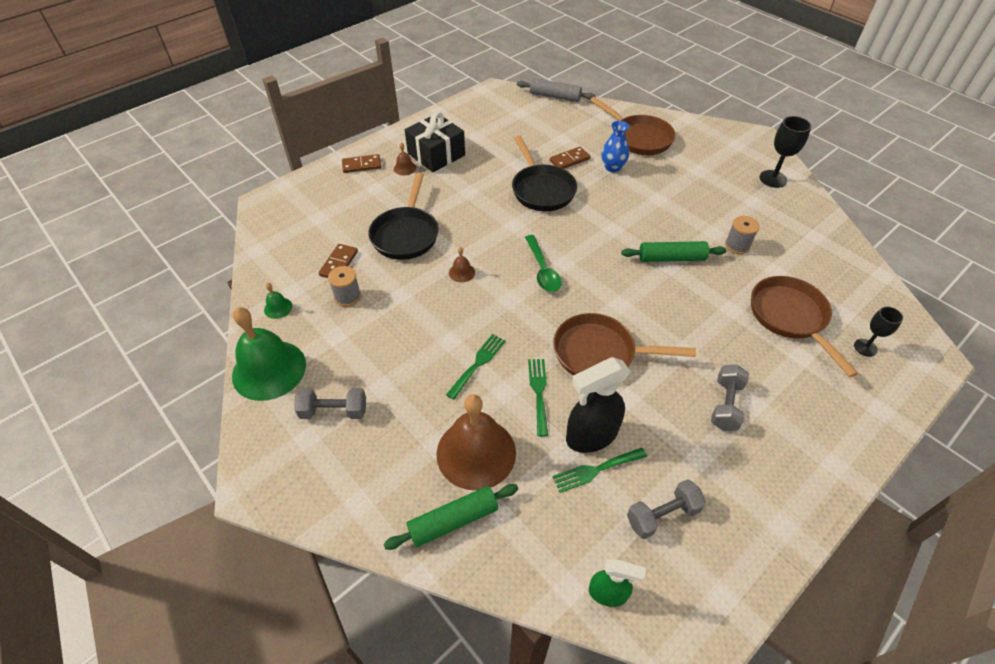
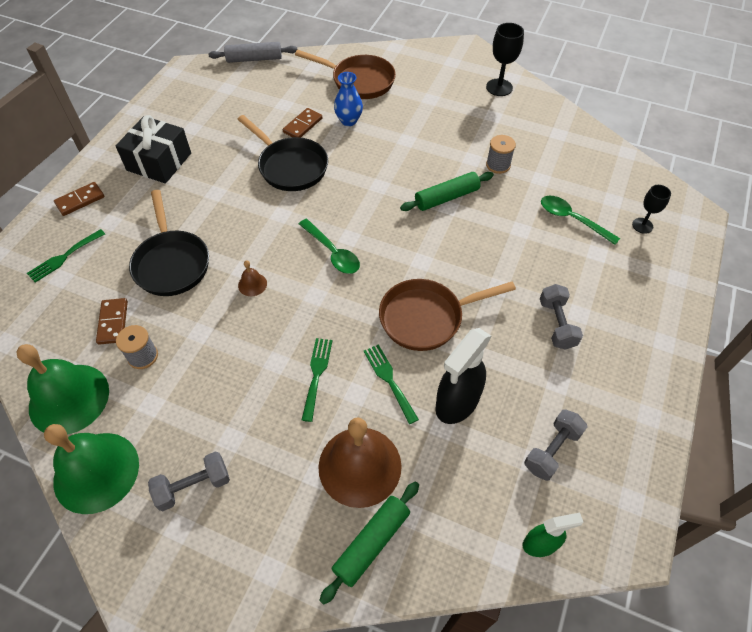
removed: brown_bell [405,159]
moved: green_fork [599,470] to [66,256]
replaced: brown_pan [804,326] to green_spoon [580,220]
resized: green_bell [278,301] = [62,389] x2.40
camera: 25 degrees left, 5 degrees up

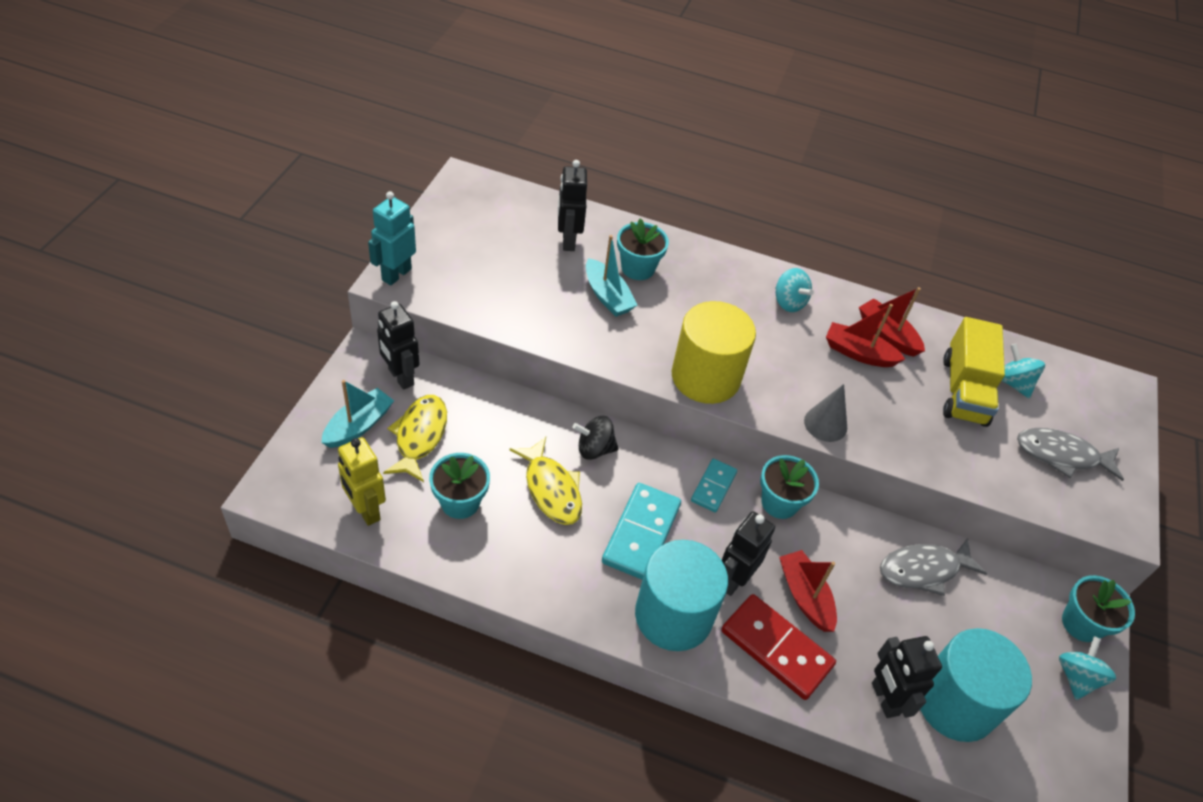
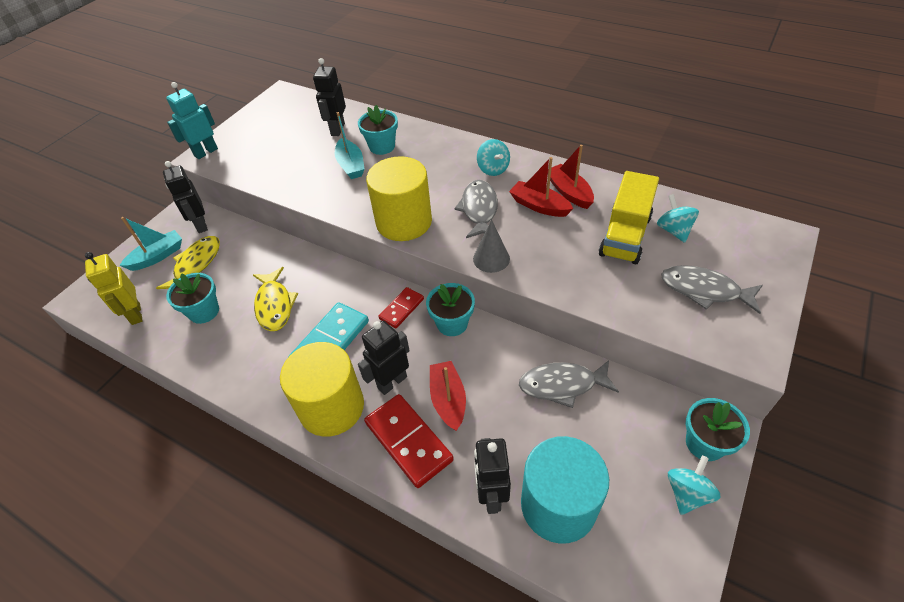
removed: black_spinning_top [595,438]
added: grey_fish [476,209]
recoloured: turquoise_cylinder [681,595] to yellow_cylinder [322,389]; turquoise_domino [714,485] to red_domino [401,307]
camera: 20 degrees right, 0 degrees up

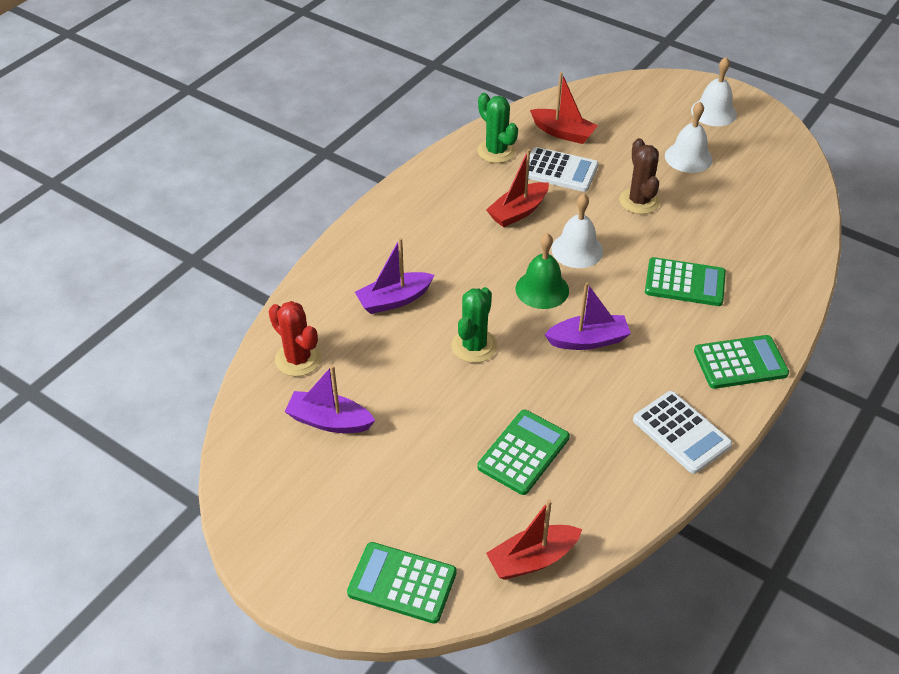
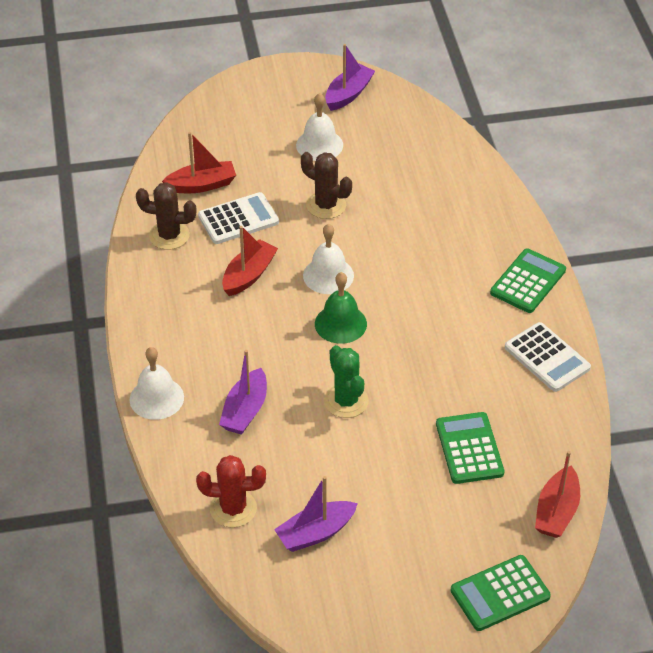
removed: green_calculator [685,281]
moved: purple_boat [587,316] to [350,77]; white_bell [714,91] to [157,383]
recoloured: green_cactus [497,128] to brown_cactus [166,216]
turned: red_boat [517,188] = [250,261] 150 degrees counterclockwise; white_calculator [682,432] = [548,357] 45 degrees clockwise
camera: 45 degrees left, 0 degrees up

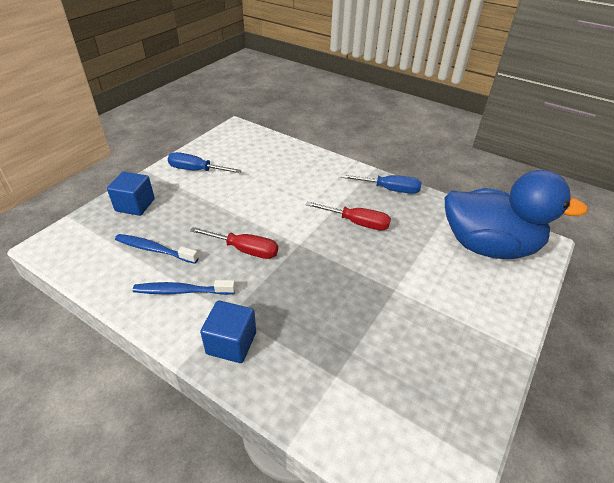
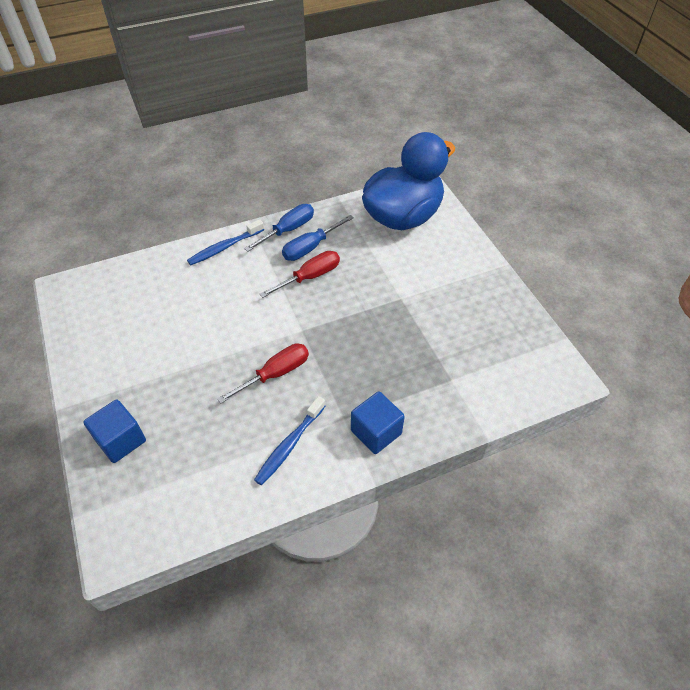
moved: blue_toothbrush [157,249] to [225,242]; blue_screwdriver [205,162] to [318,238]
camera: 55 degrees left, 10 degrees up

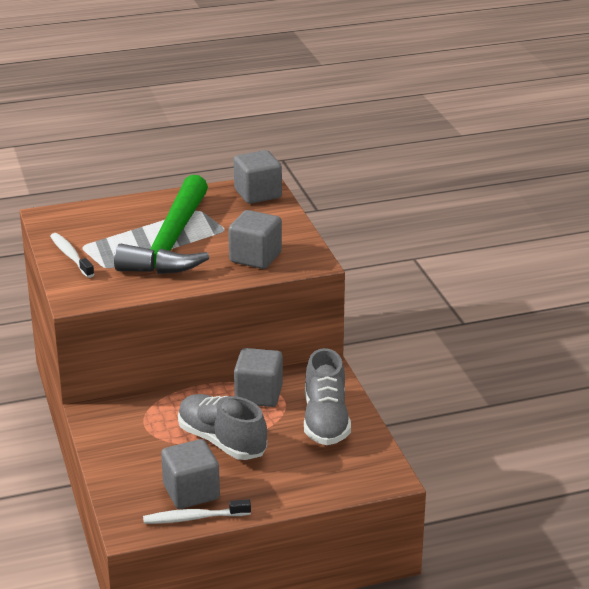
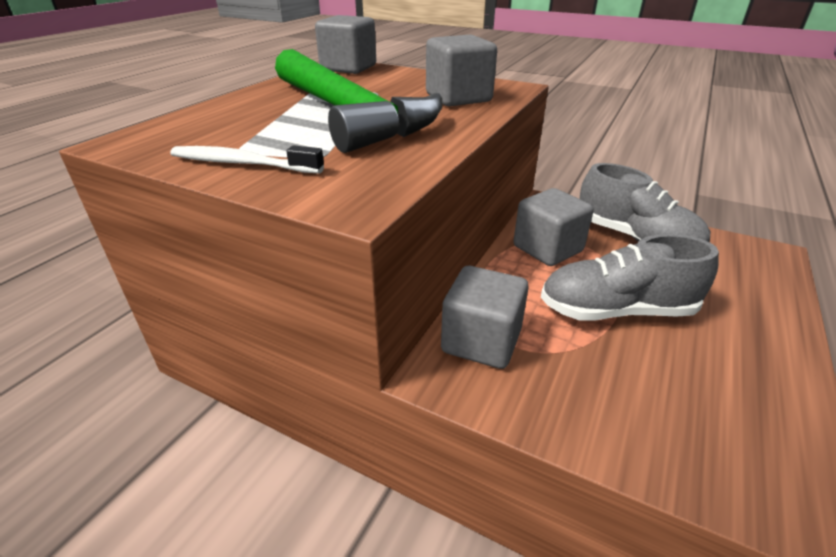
removed: white_toothbrush [197,511]
moved: grey_cube [190,474] to [485,317]
camera: 45 degrees left, 5 degrees up

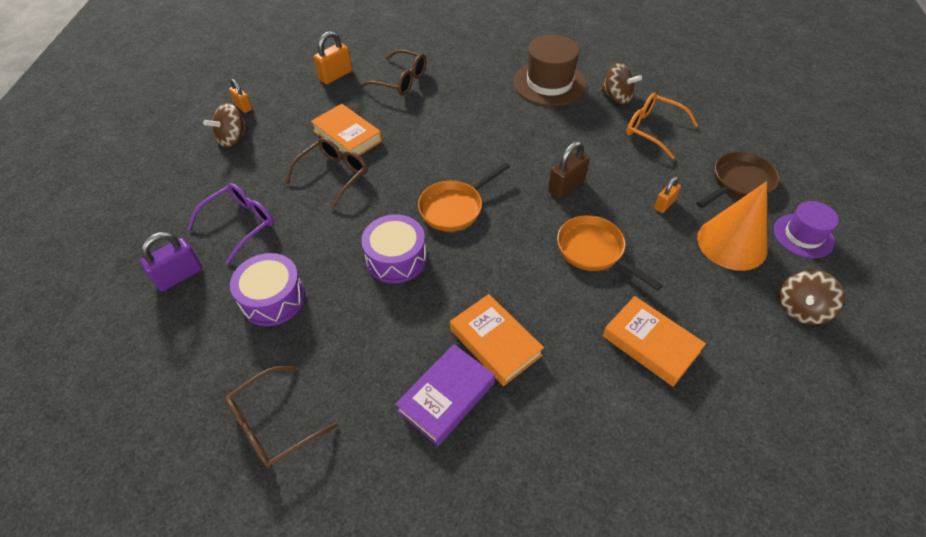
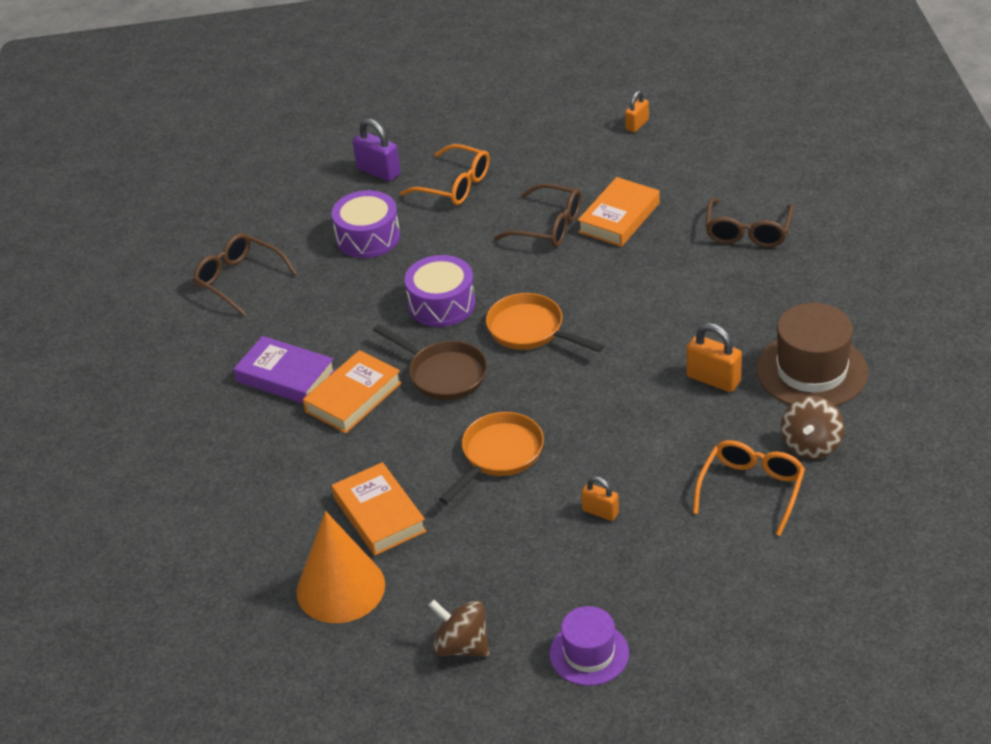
removed: brown_spinning_top [226,125]; brown_padlock [569,170]
moved: orange_padlock [333,57] to [714,357]; brown_pan [738,180] to [430,362]; orange_cone [732,226] to [340,567]
recoloured: purple_glasses [230,223] to orange_glasses [445,174]
turned: orange_book [654,341] = [379,509] 60 degrees counterclockwise
camera: 80 degrees right, 10 degrees down

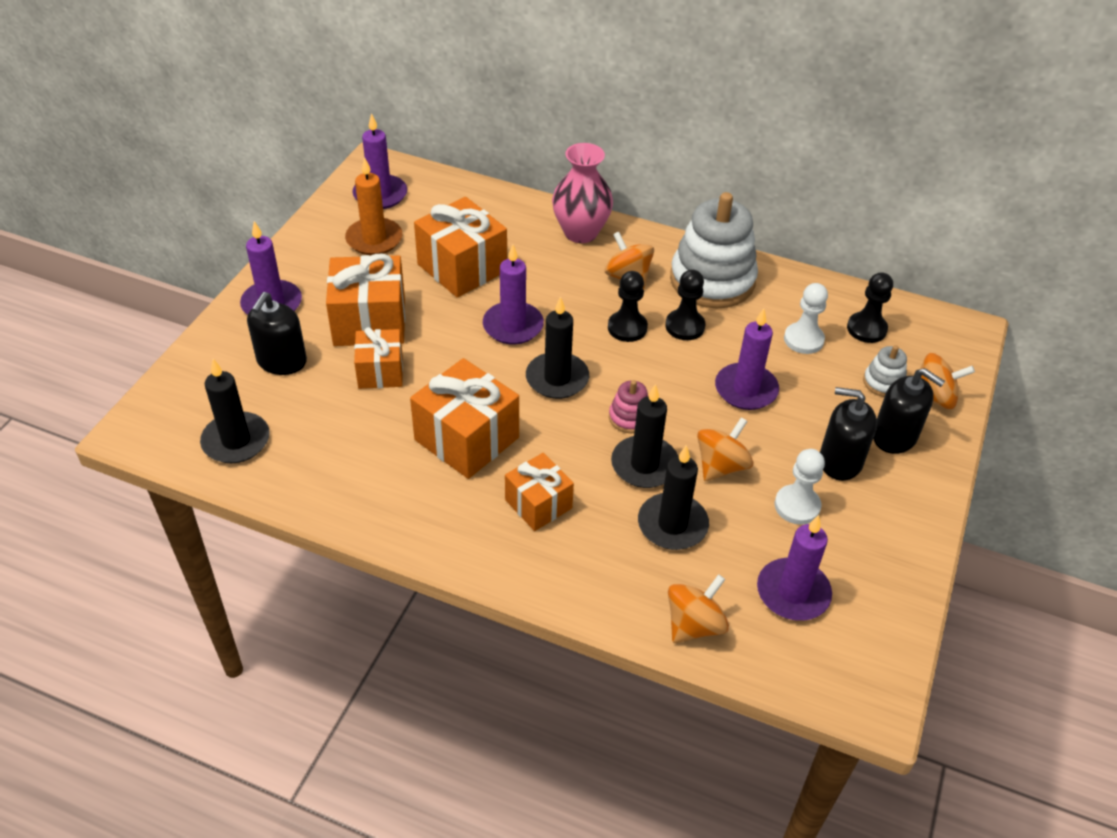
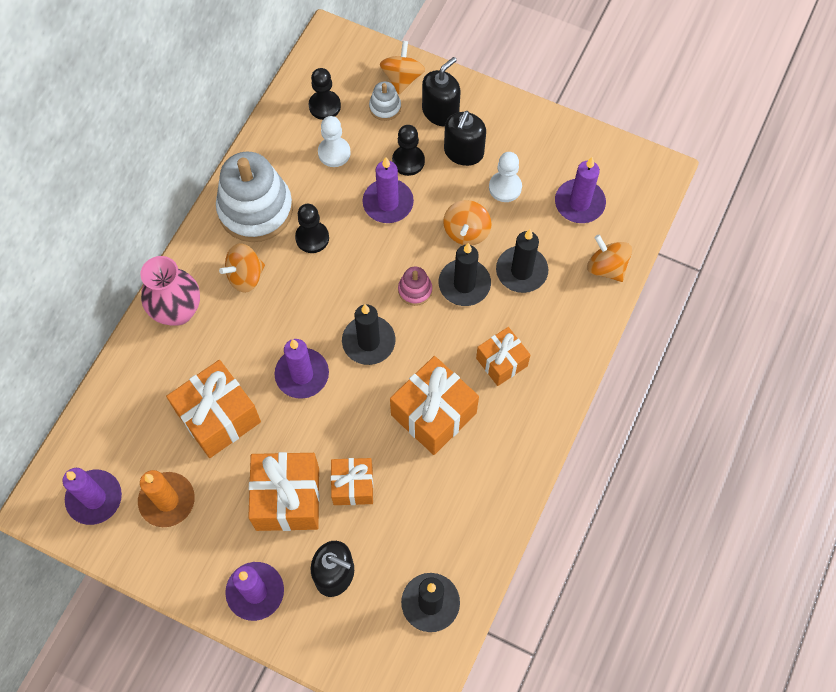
moved: black_pawn [628,306] to [408,150]
turned: orange_spinning_top [725,449] = [467,222] 120 degrees counterclockwise
camera: 85 degrees left, 20 degrees up

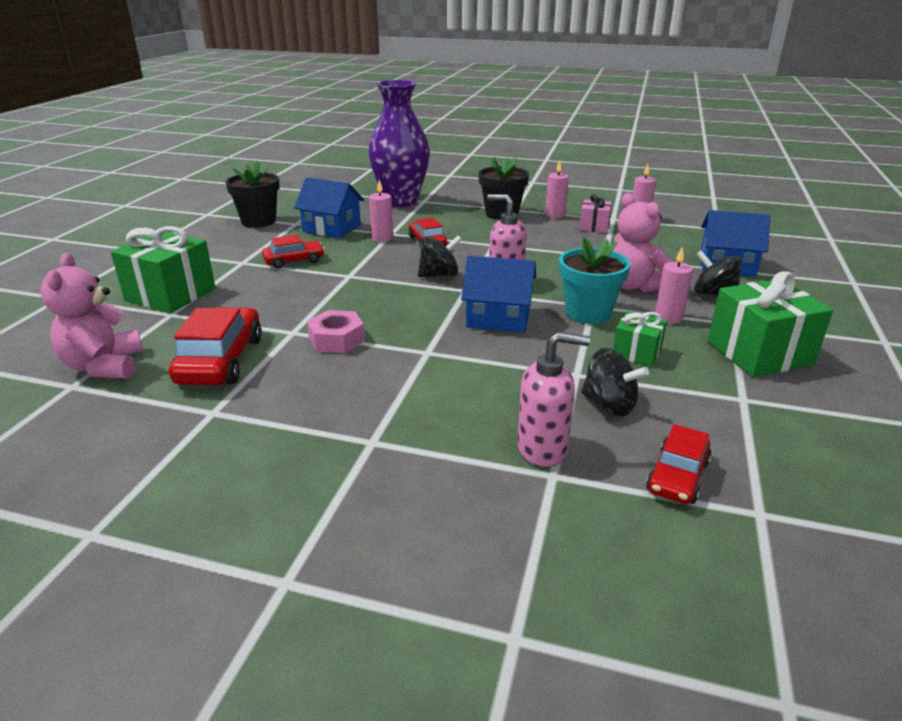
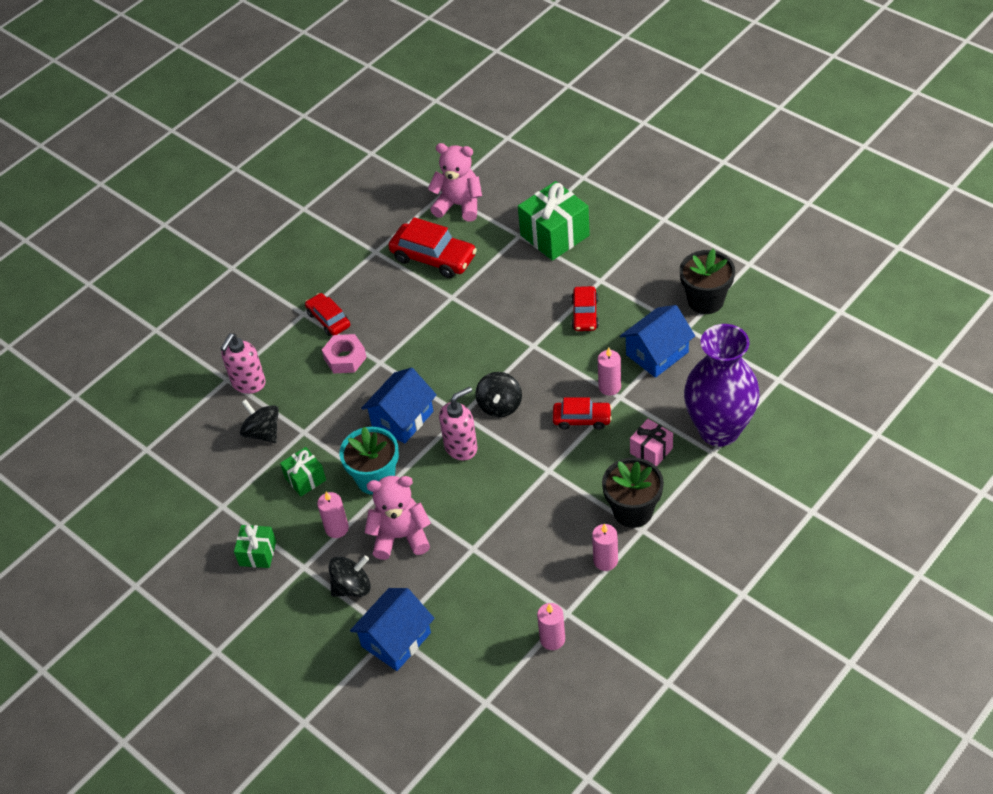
moved: pink_nut [336,331] to [344,354]; pink_gift [595,213] to [651,443]; red_car [679,464] to [327,314]
turned: black_spinning_top [615,382] = [259,421] 75 degrees clockwise
resized: green_gift [770,324] = [255,546] x0.55
camera: 120 degrees right, 20 degrees up

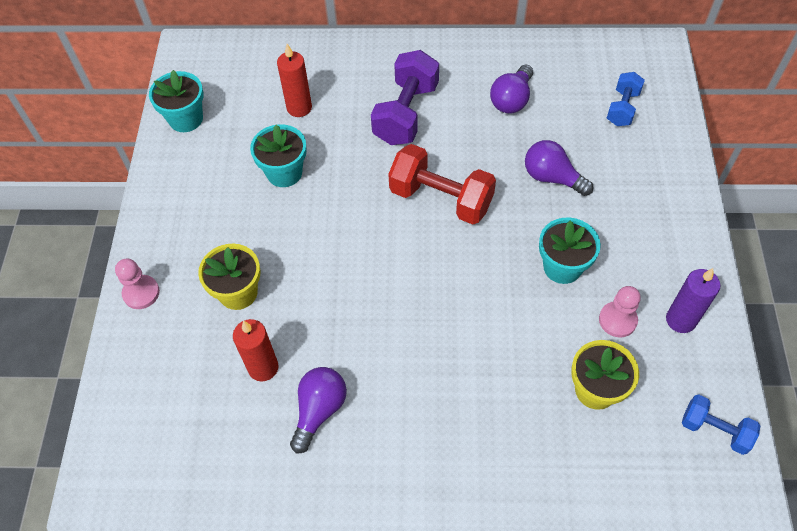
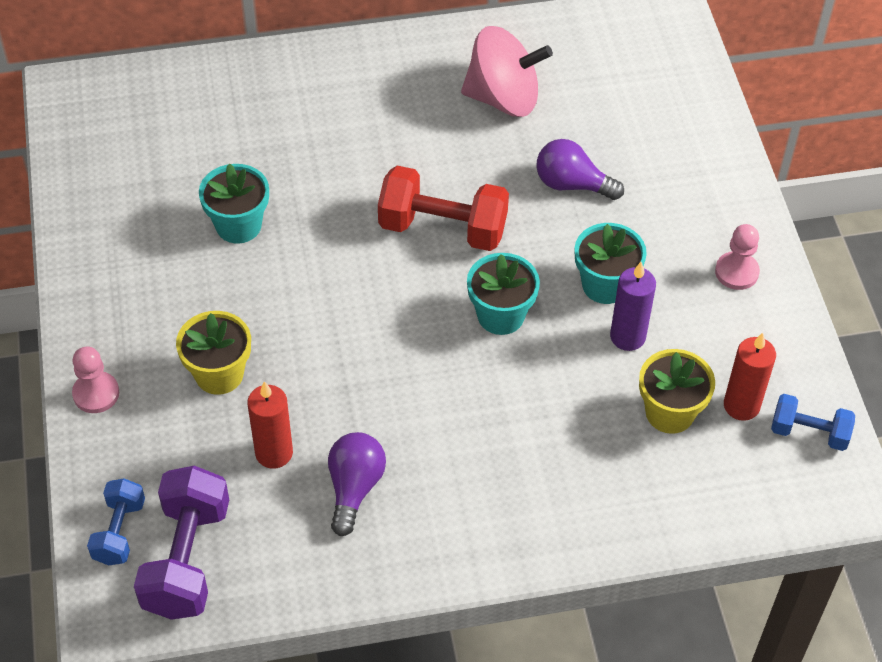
moved: turquoise_flower_pot [176,101] to [503,294]; red_candle [294,80] to [750,377]; purple_dumbbell [405,97] to [181,543]; pink_pawn [620,311] to [737,257]; blue_dumbbell [626,99] to [116,521]; purple_candle [693,300] to [633,306]
replaced: purple_light_bulb [511,89] to pink_spinning_top [507,71]
camera: 15 degrees left, 5 degrees down

